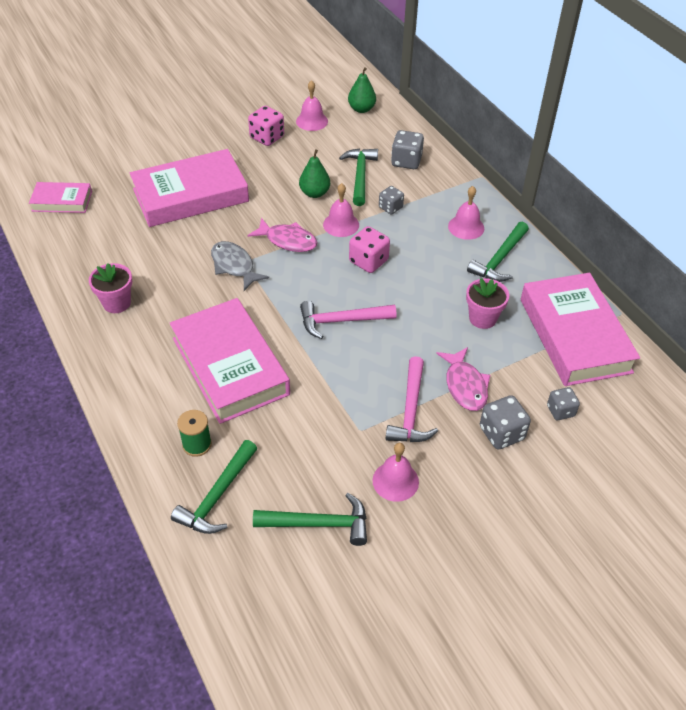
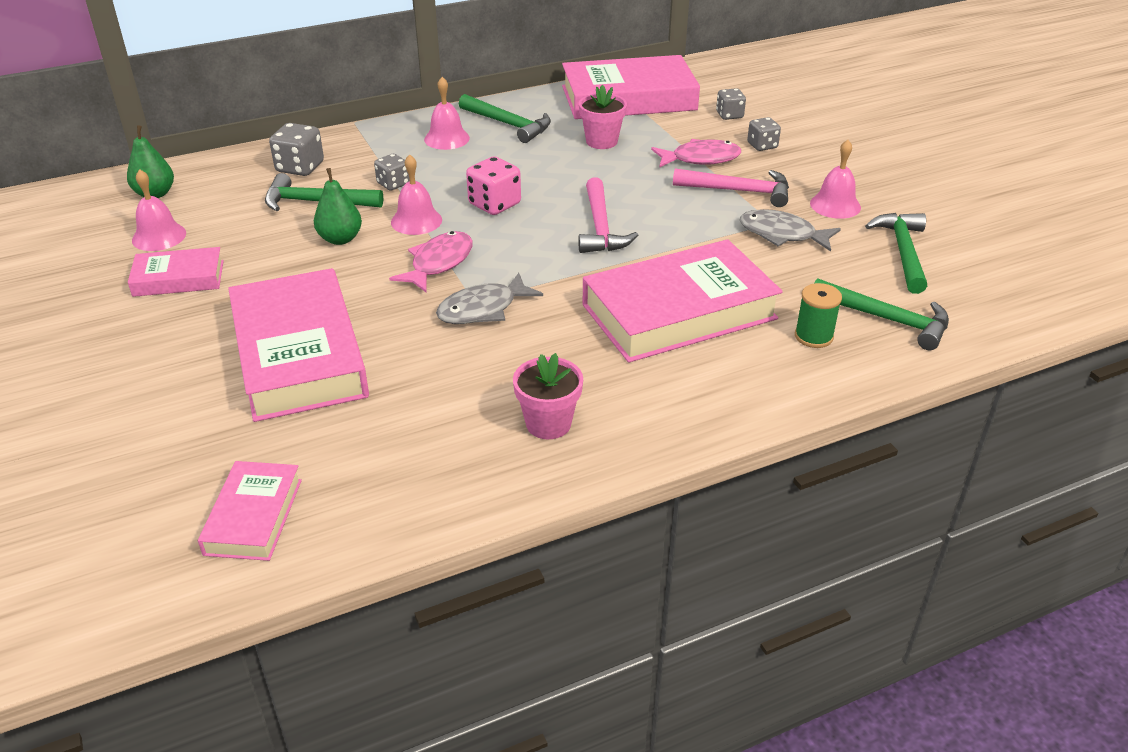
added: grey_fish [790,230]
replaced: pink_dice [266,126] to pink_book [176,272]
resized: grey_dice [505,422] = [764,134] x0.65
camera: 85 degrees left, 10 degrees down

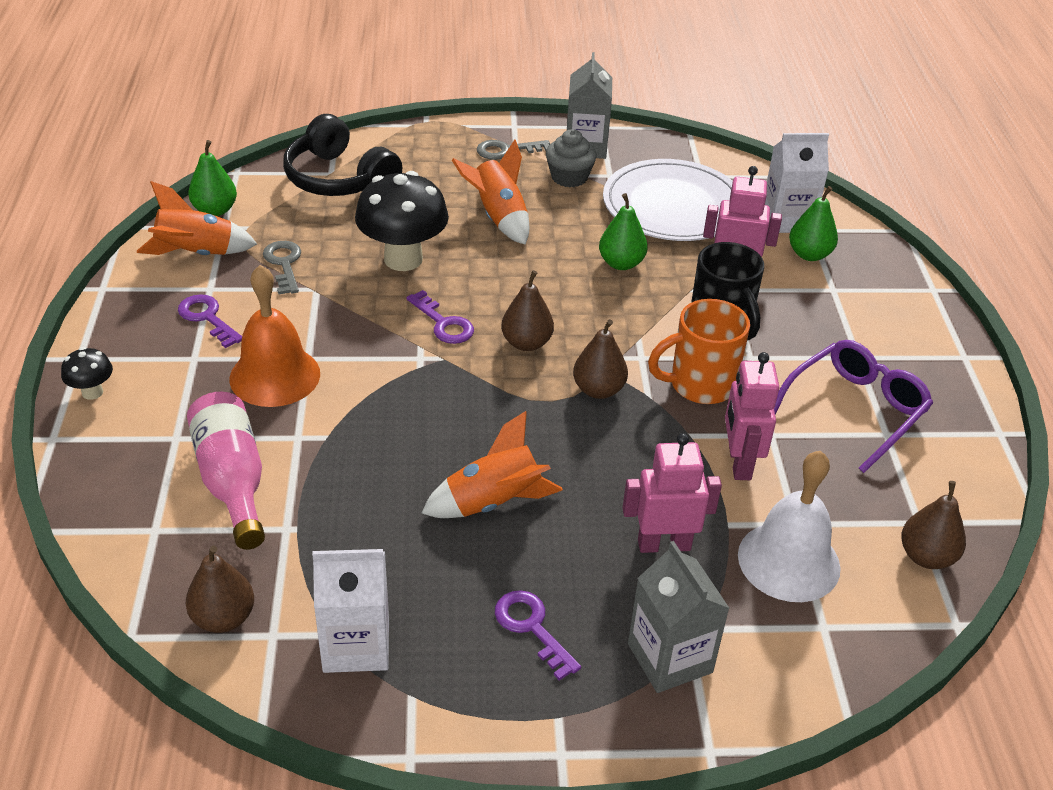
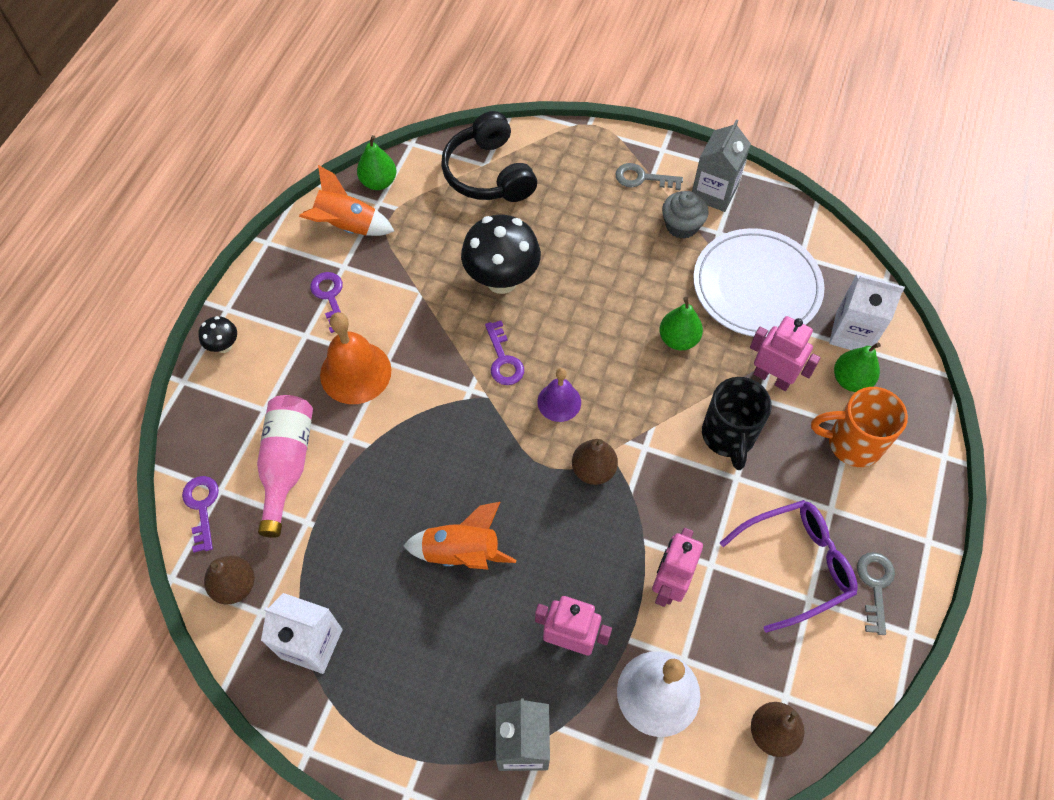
removed: orange_rocket [490,192]
moved: grey_key [282,267] to [876,593]; purple_key [538,635] to [200,514]; orange_mug [699,351] to [859,427]
replaced: brown_pear [527,310] to purple_bell [559,395]
camera: 25 degrees right, 20 degrees up

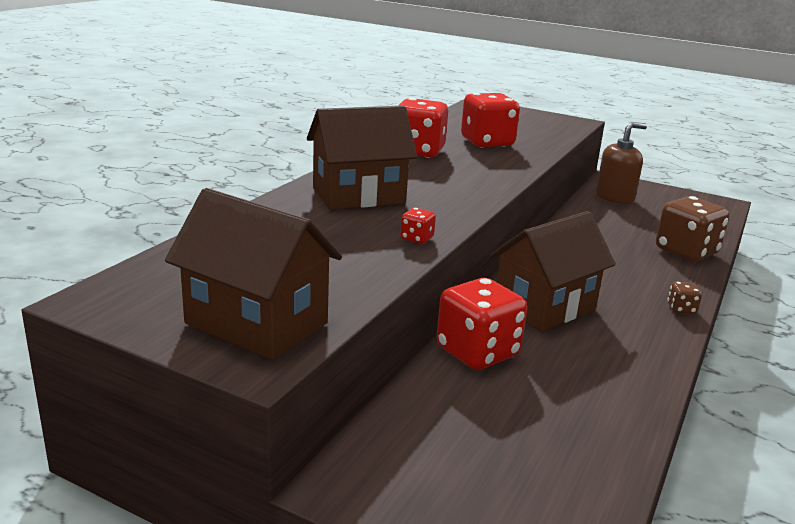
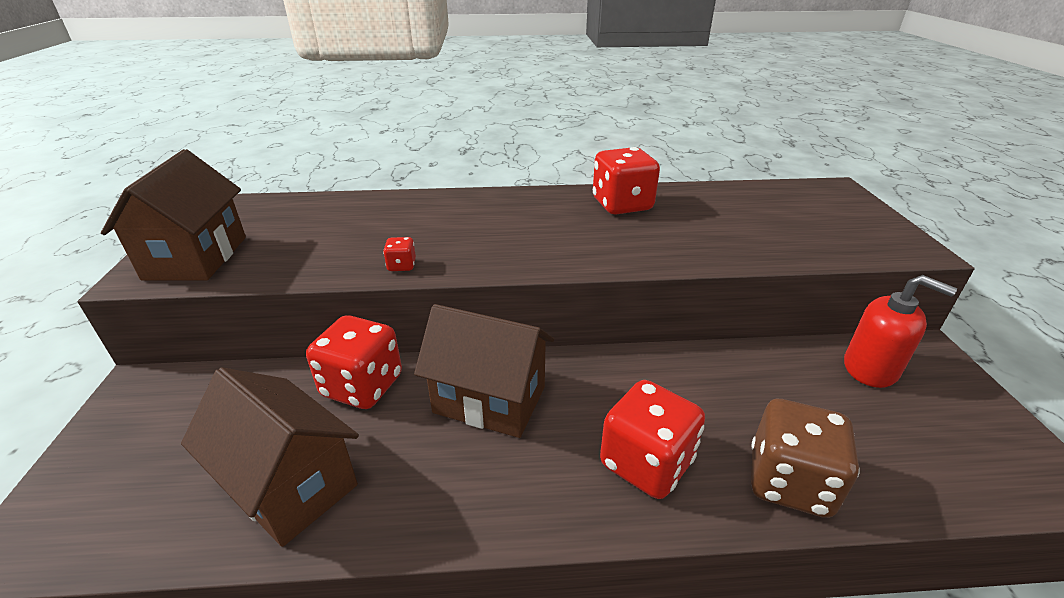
removed: brown_dice [684,298]
moved: brown_house [362,158] to [270,457]; red_dice [490,120] to [652,439]
recoloured: brown_soap_dispenser [621,163] to red_soap_dispenser [900,331]
camera: 60 degrees right, 10 degrees up

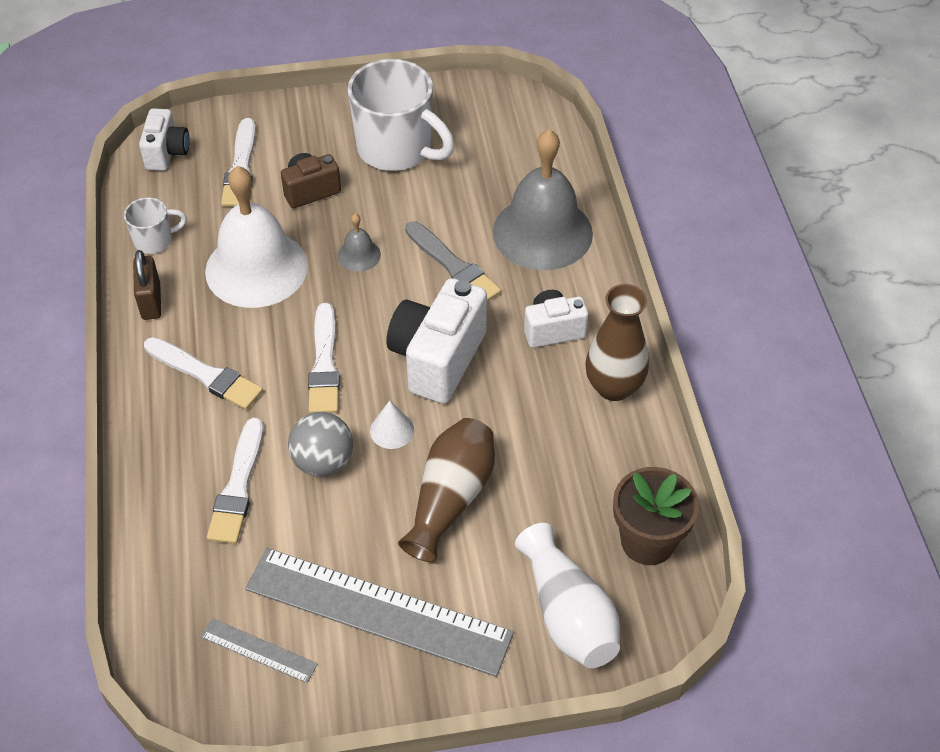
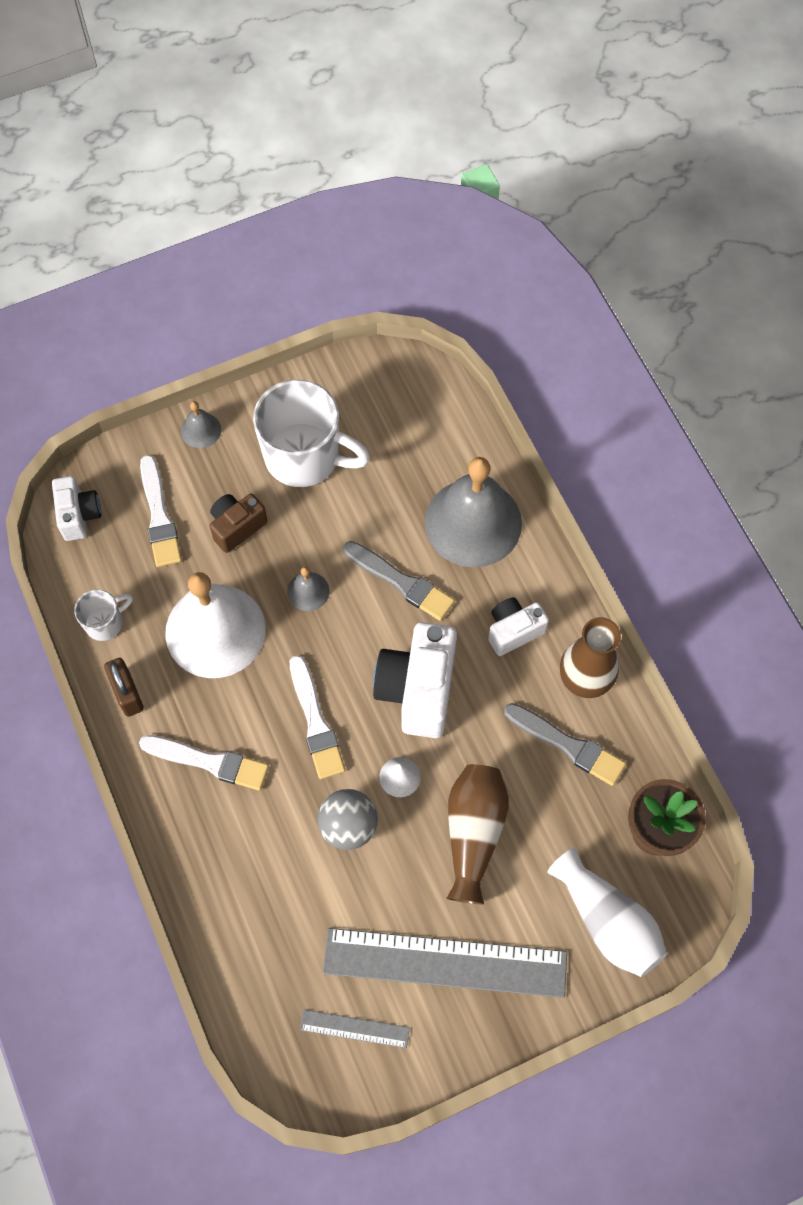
removed: white_brush [235,480]
added: grey_bell [201,424]; grey_brush [565,744]
camera: 15 degrees left, 15 degrees up

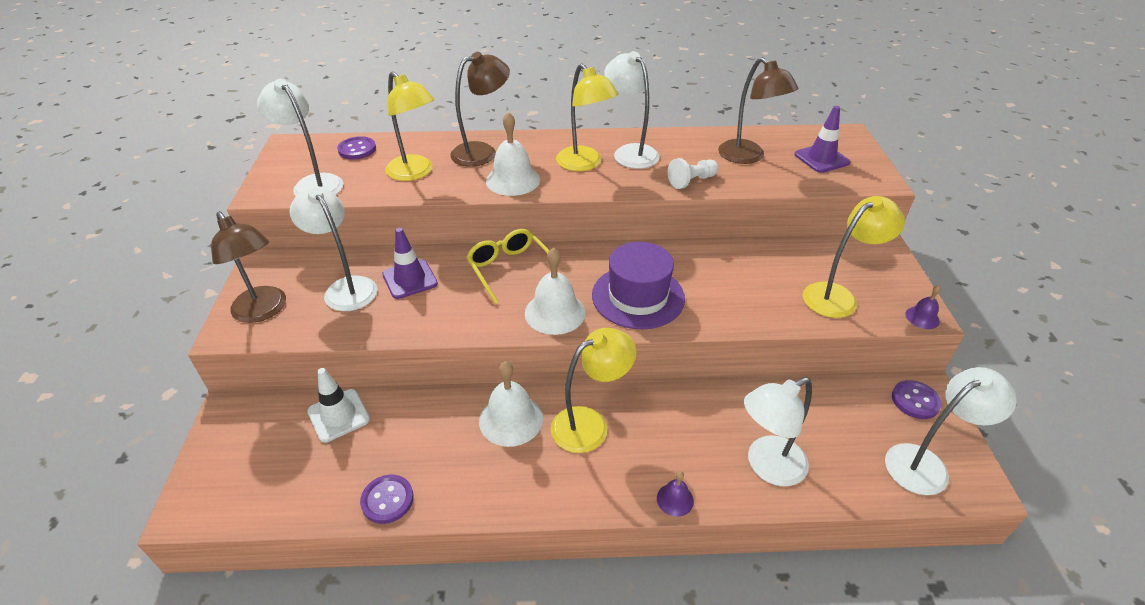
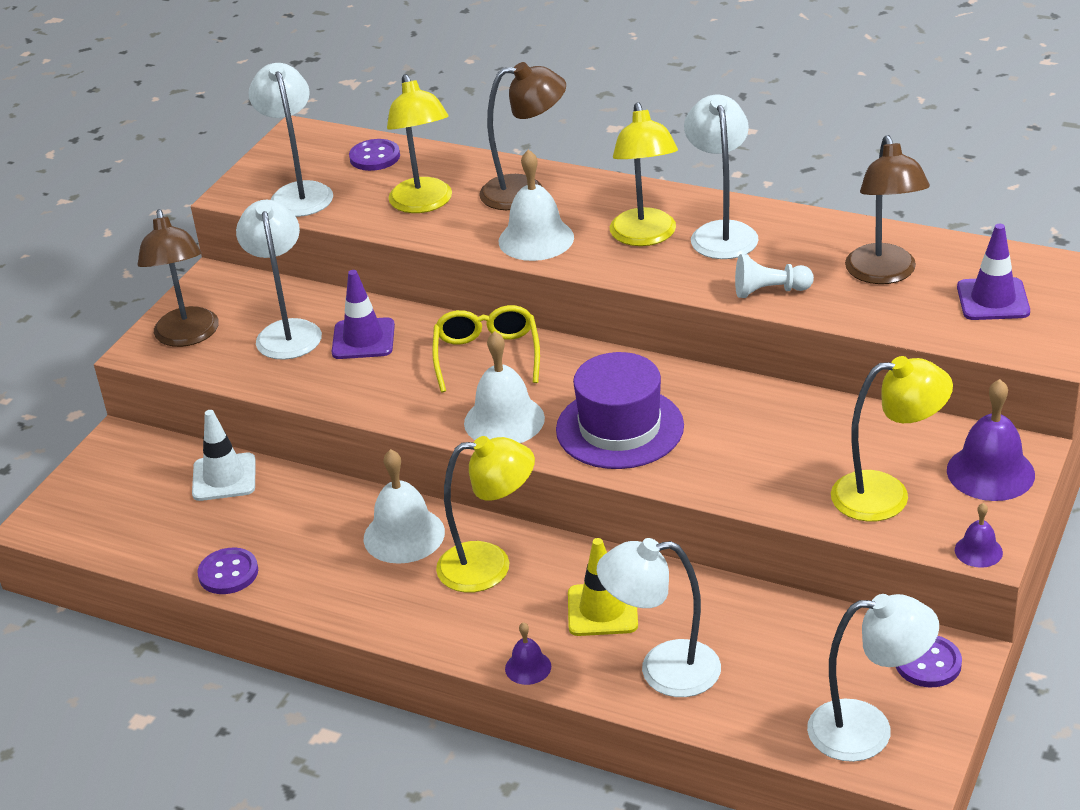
added: yellow_traffic_cone [603,587]; purple_bell [991,440]
camera: 30 degrees right, 5 degrees down

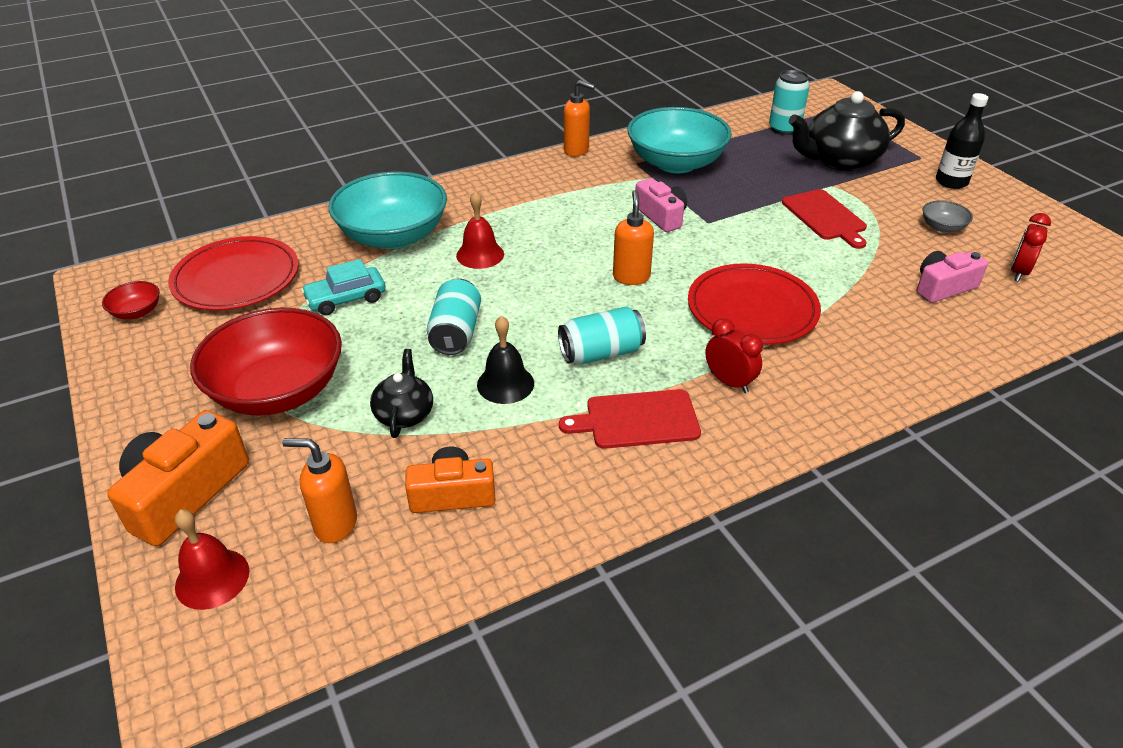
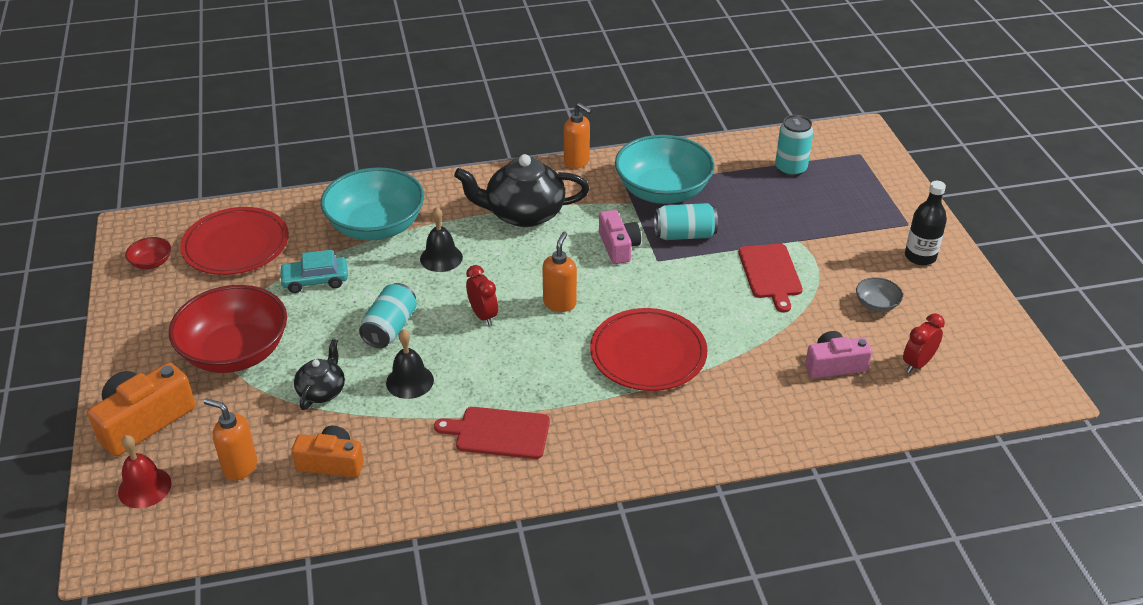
moved: turquoise_can [602,335] to [686,221]; red_clock [734,355] to [482,295]; black_teapot [847,131] to [521,190]
recoloured: red_bell [480,230] to black_bell [441,239]
camera: 15 degrees right, 0 degrees up

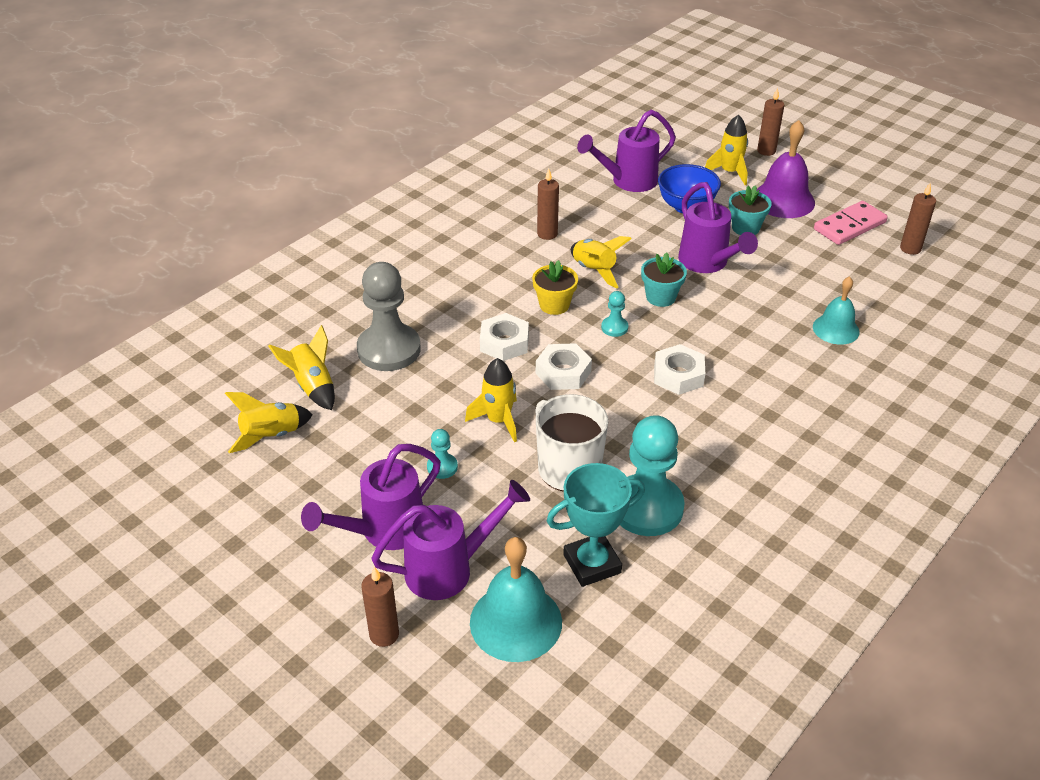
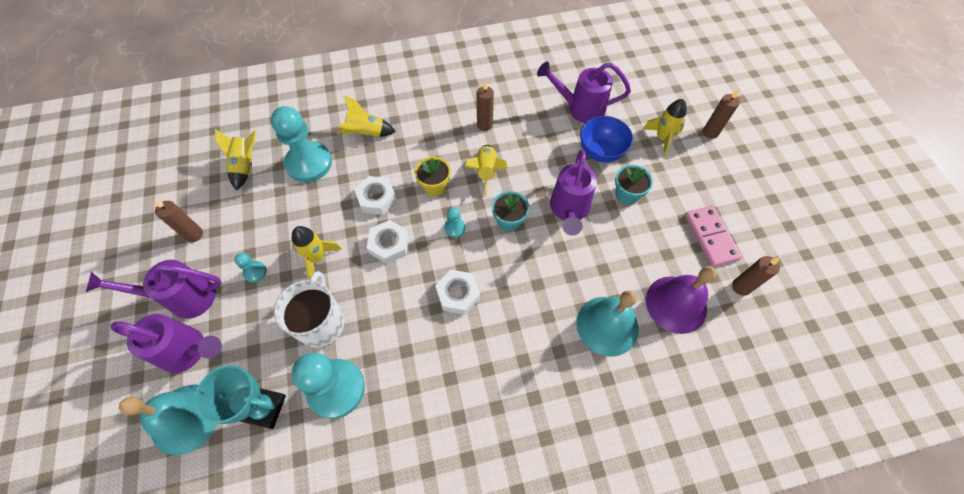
moved: yellow_rocket [269,422] to [366,116]; brown_candle [380,607] to [178,220]; purple_bell [786,169] to [681,300]
recoloured: grey_pawn [389,316] to turquoise_pawn [301,144]
turned: pink_domino [851,223] = [713,236] 75 degrees clockwise
resized: turquoise_bell [836,310] = [608,323] x1.55
camera: 35 degrees right, 20 degrees up

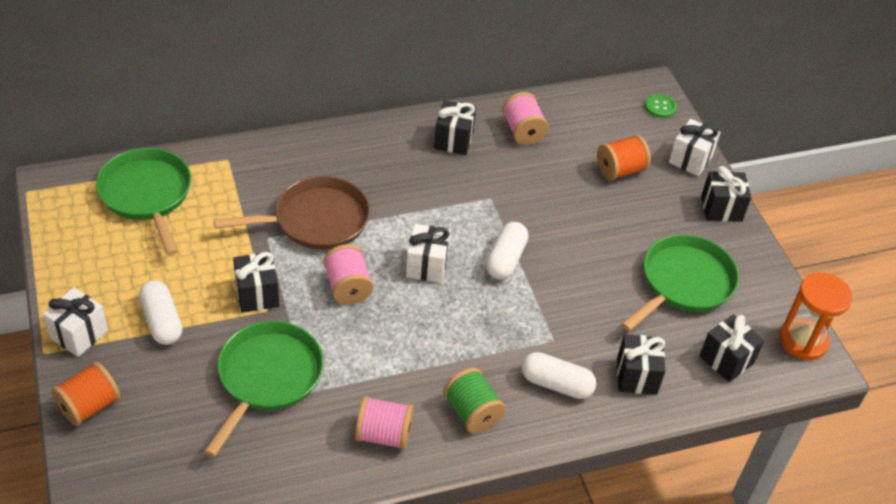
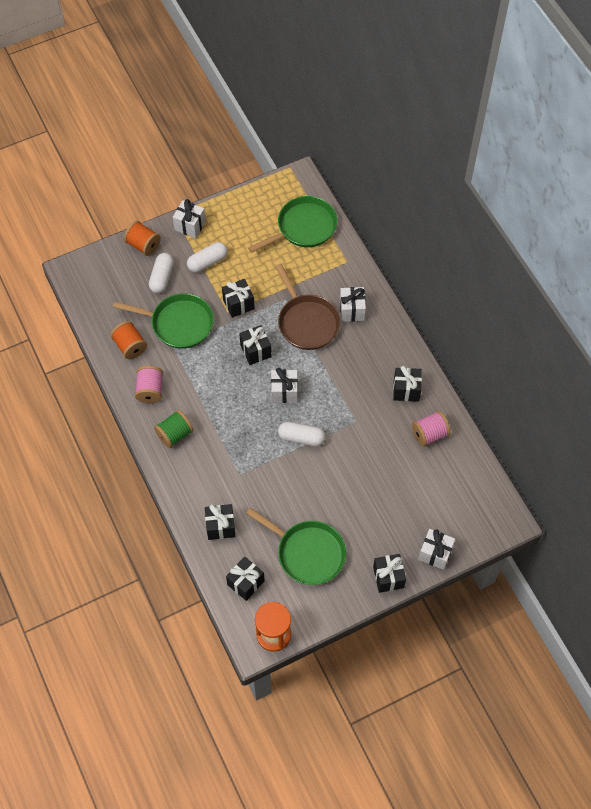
removed: green_button [661,106]
added: white_gift [353,304]
moved: white_capsule [559,375] to [161,273]; orange_spool [624,157] to [129,340]
replaced: pink_spool [348,274] to black_gift [255,345]
camera: 85 degrees right, 15 degrees up

